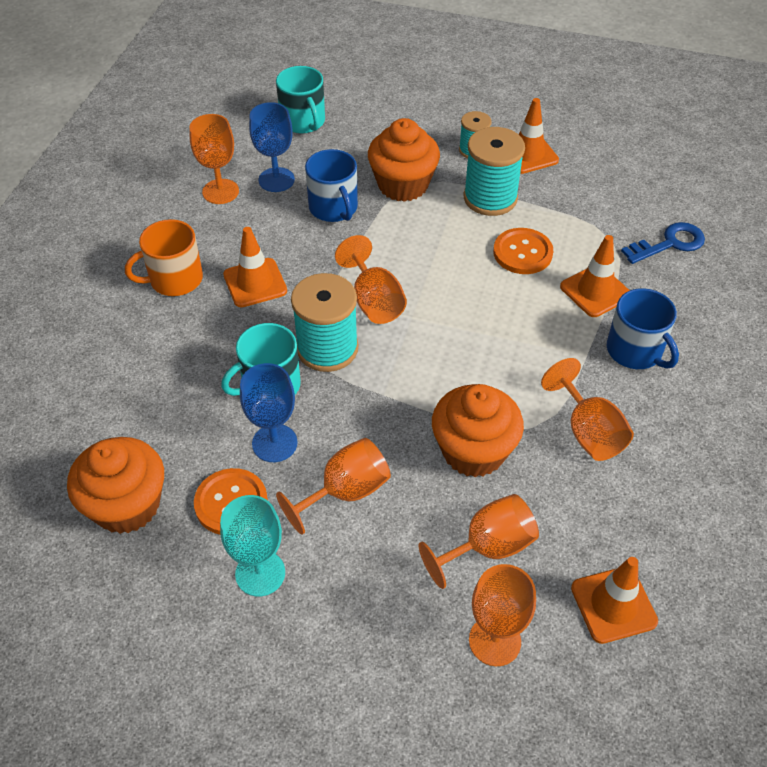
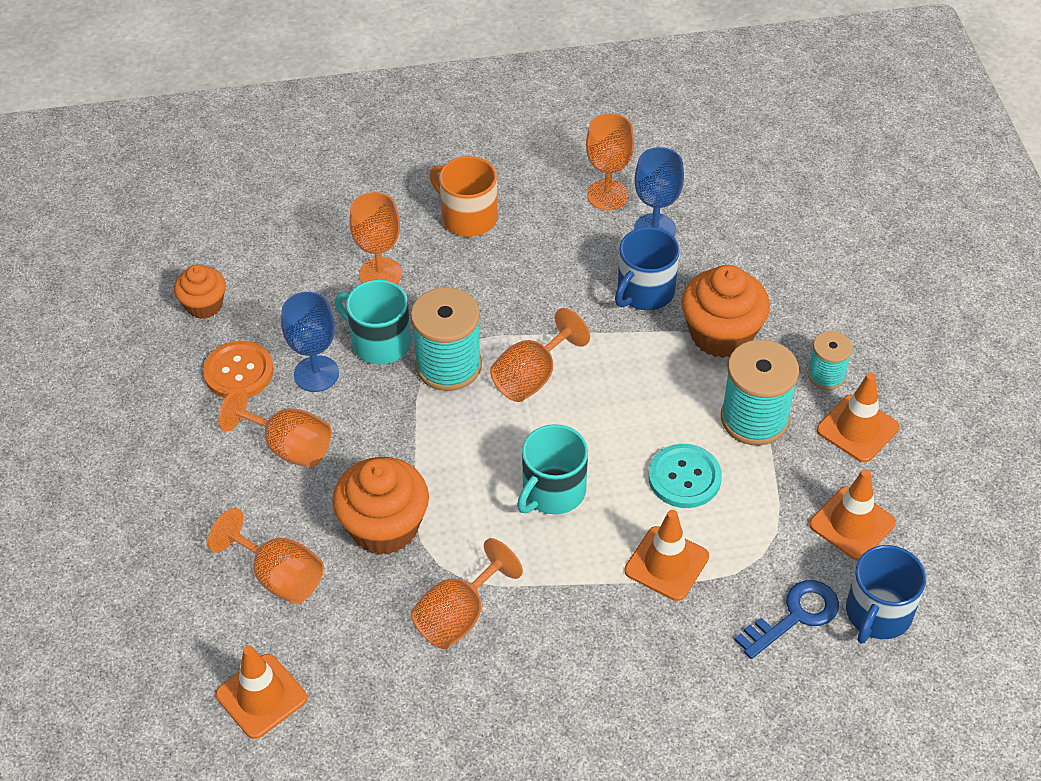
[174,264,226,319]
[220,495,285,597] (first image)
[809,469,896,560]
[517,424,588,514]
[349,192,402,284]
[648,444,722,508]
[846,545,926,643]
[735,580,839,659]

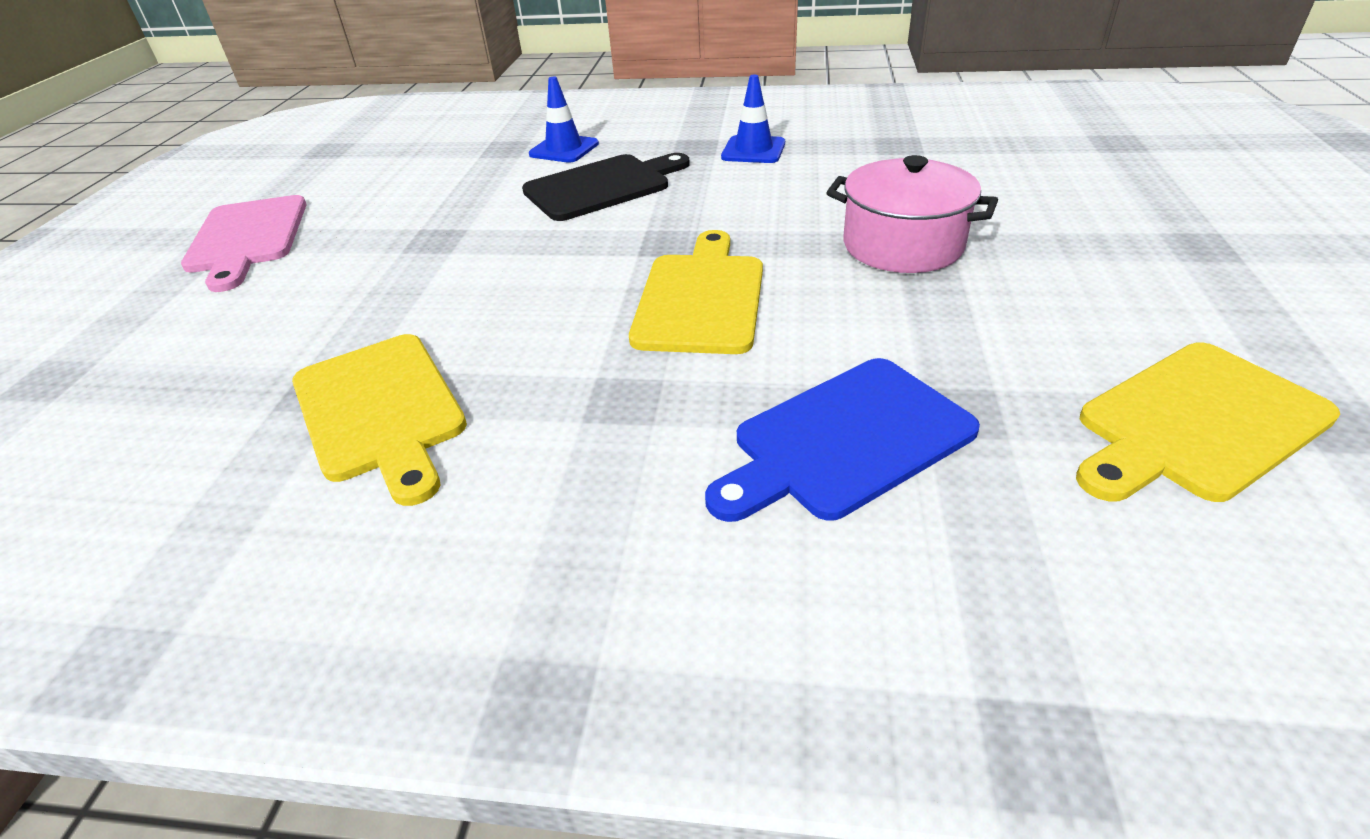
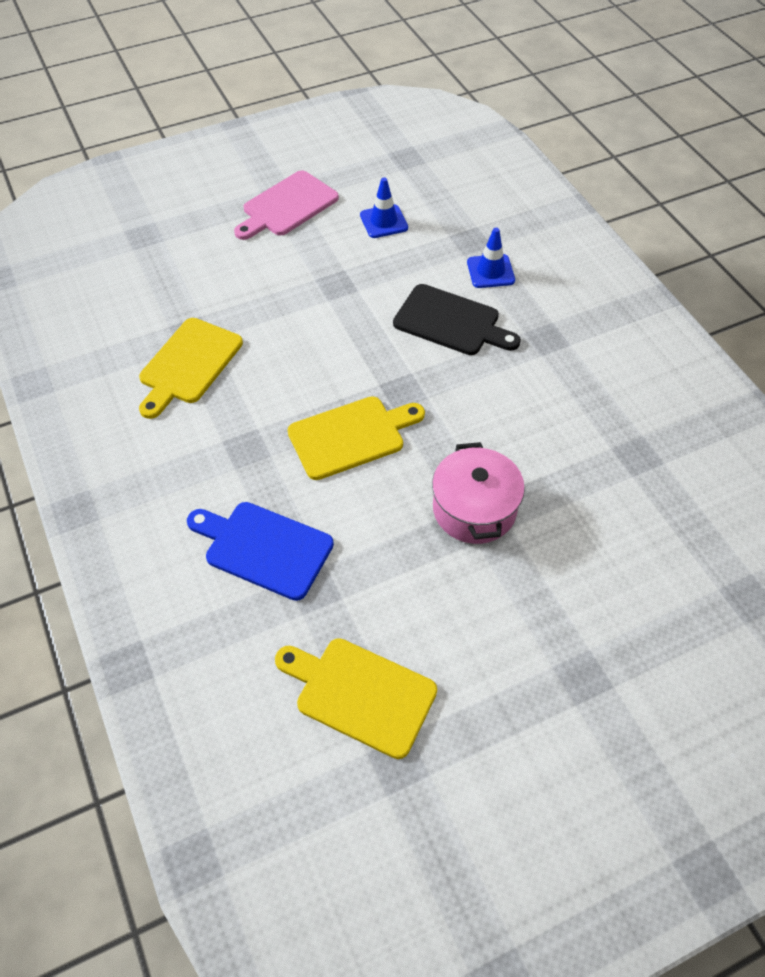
[360,177,408,238]

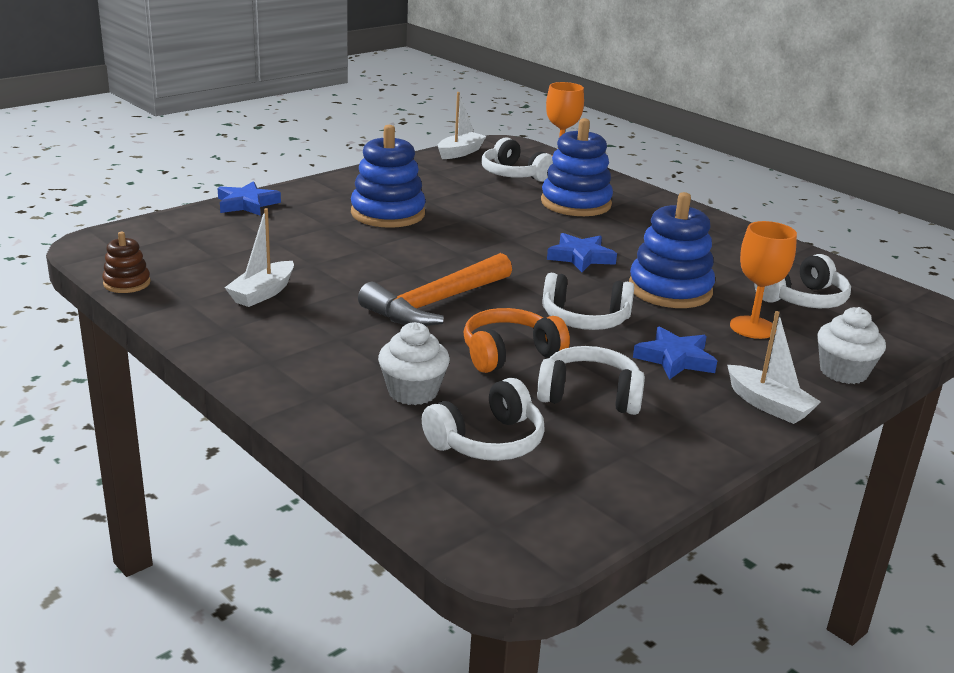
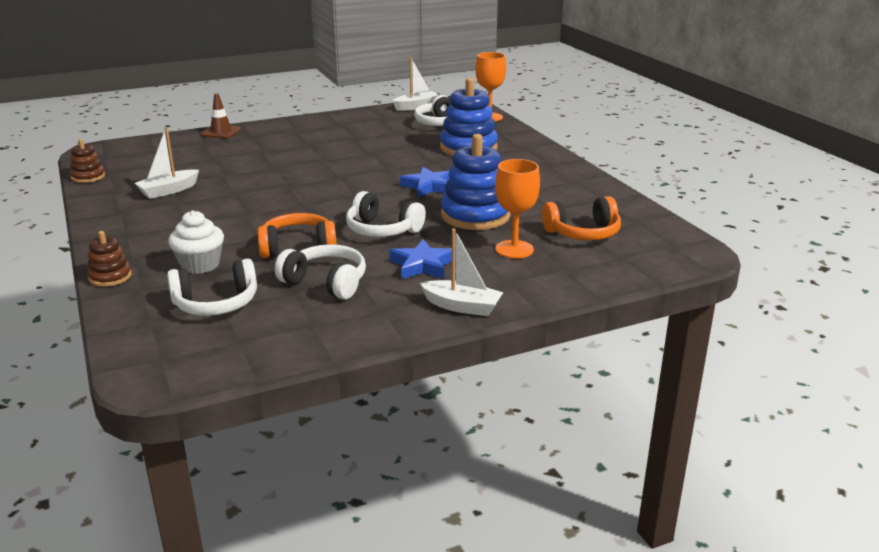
[201,94,241,139]
[351,125,426,228] (first image)
[358,253,512,326] (first image)
[420,228,503,316]
[542,196,621,240]
[817,307,886,384] (first image)
[87,231,132,287]

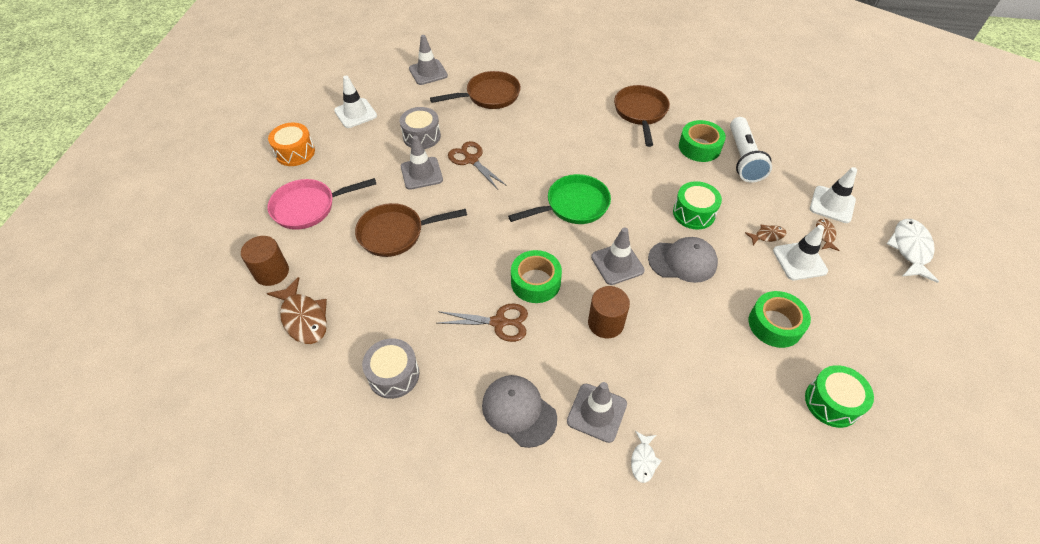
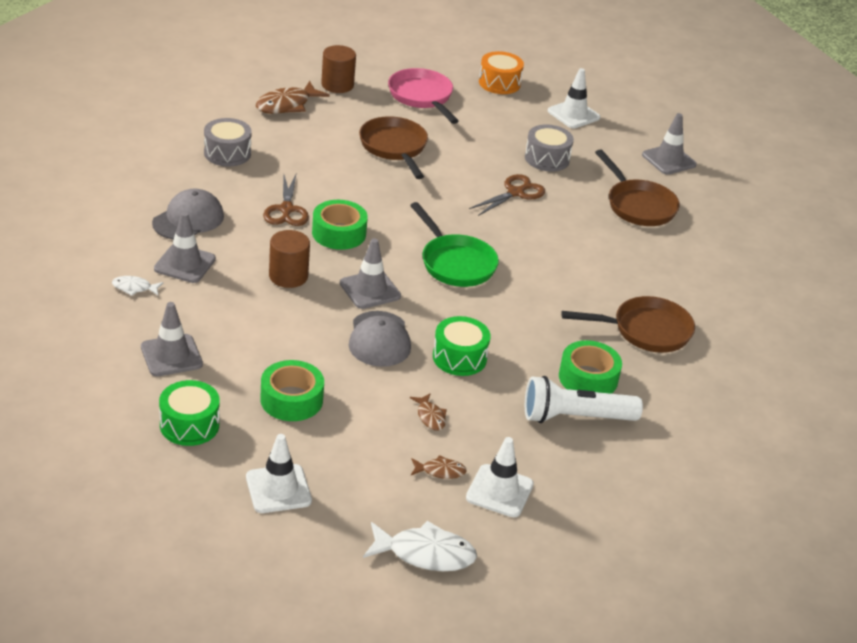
[141,302,203,377]
[246,434,312,513]

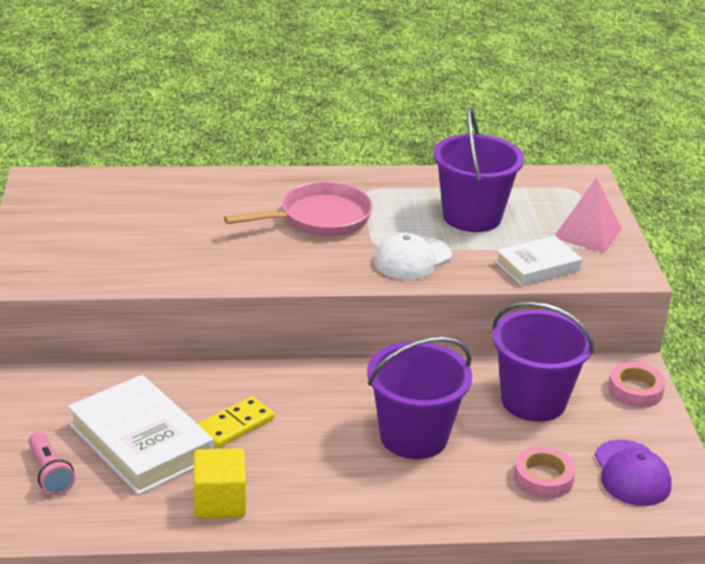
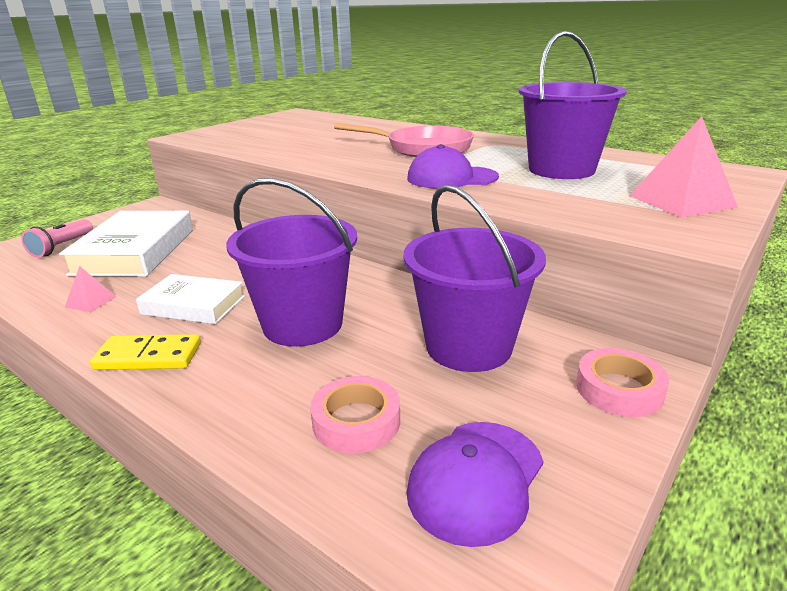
[65,266,117,312]
[90,334,201,370]
[407,144,499,189]
[136,274,245,324]

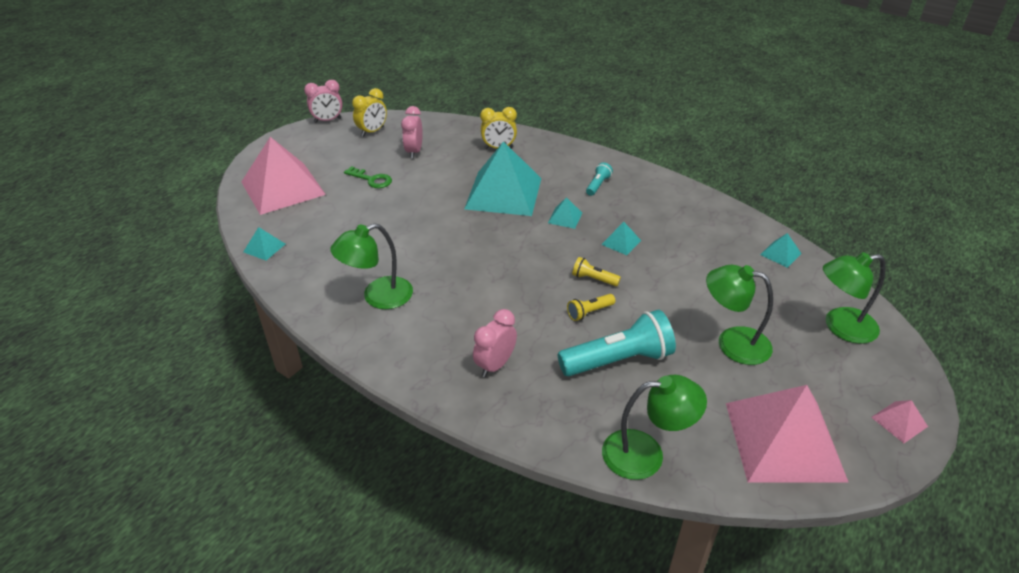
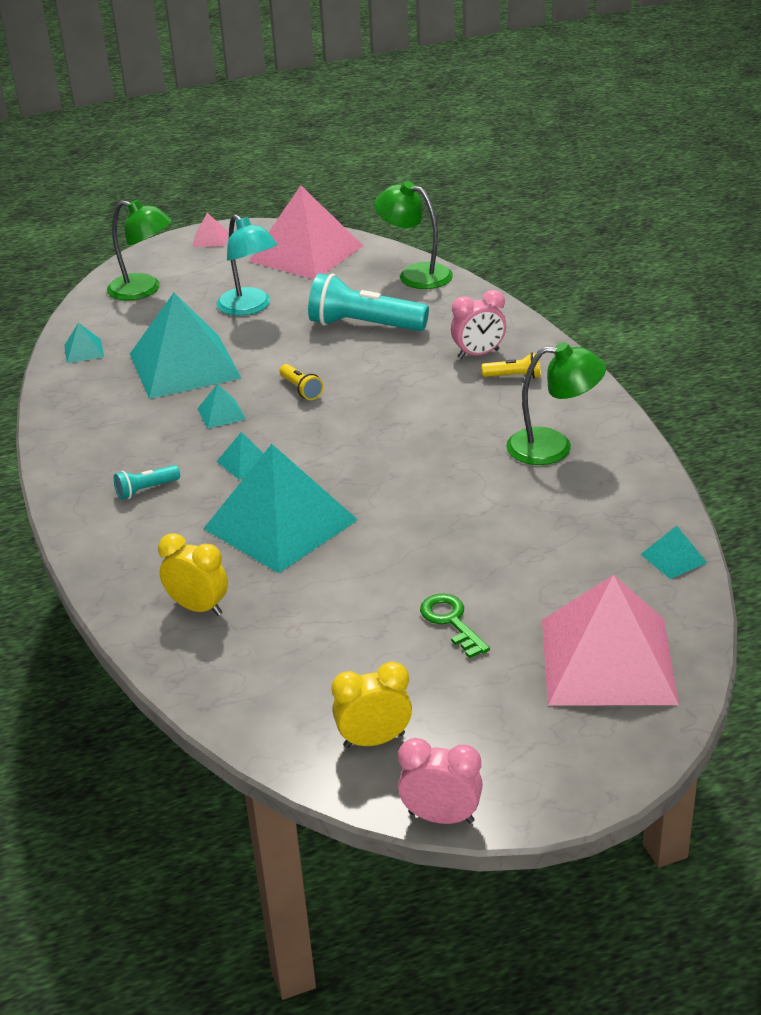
[401,106,423,159] (first image)
[482,353,541,379]
[216,214,278,316]
[130,293,241,399]

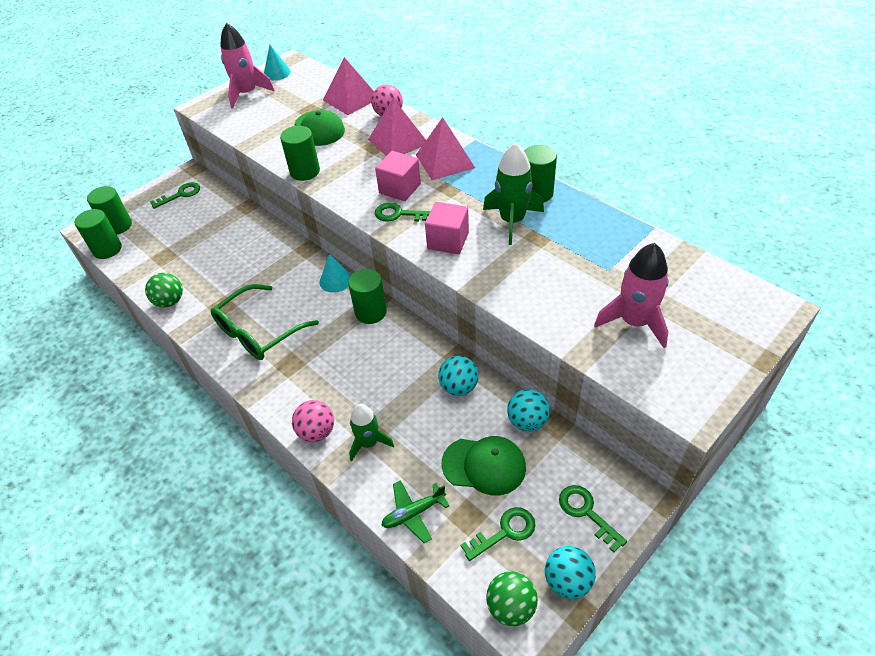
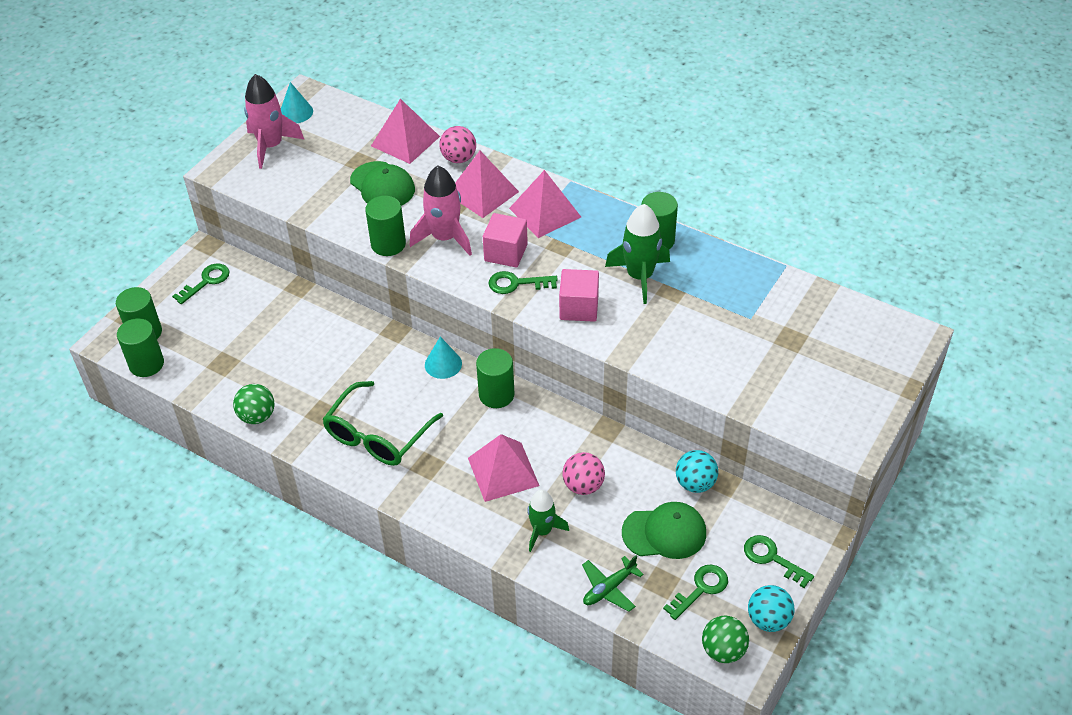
[562,452,605,495]
[438,356,479,396] (first image)
[410,166,472,256]
[468,434,539,502]

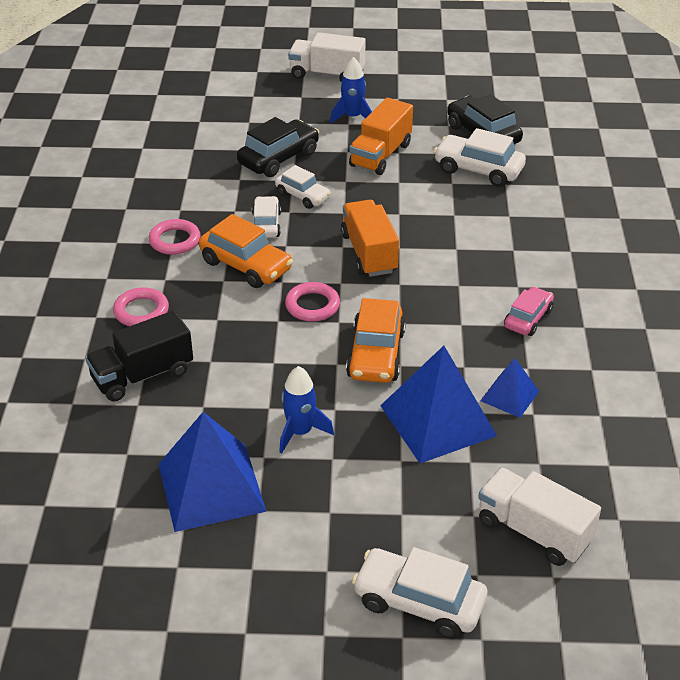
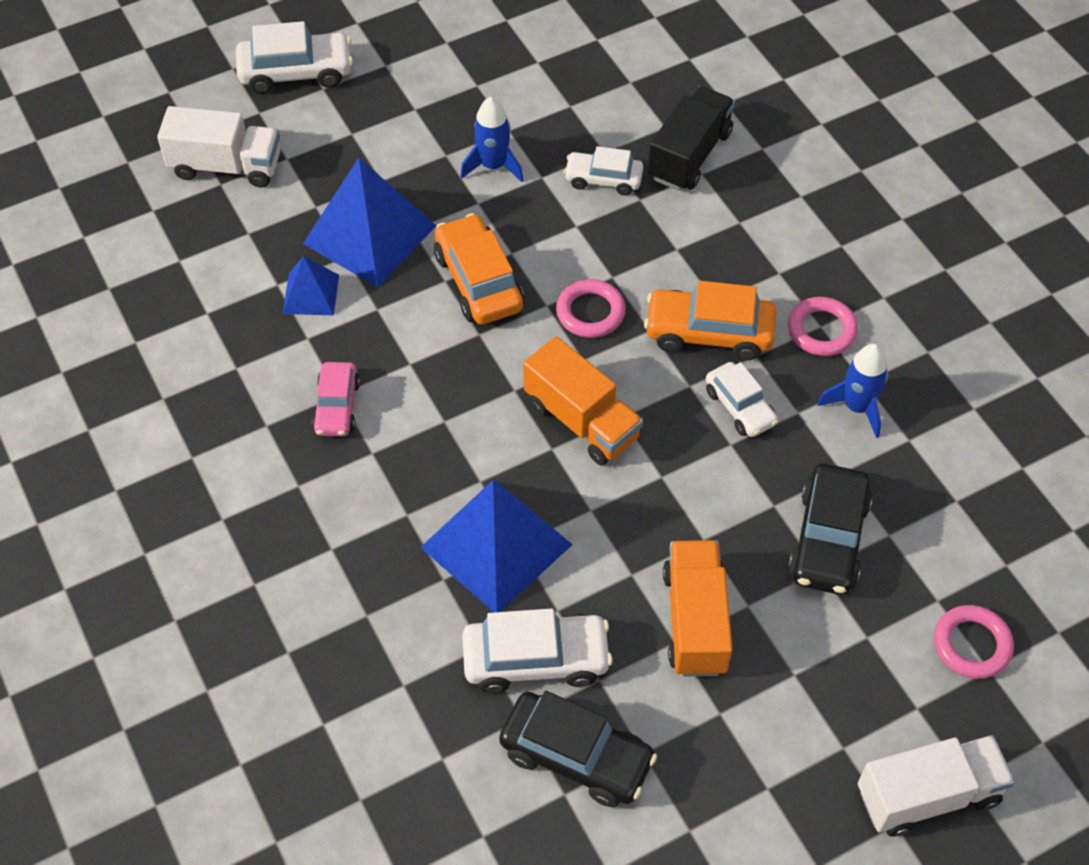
[934,605,1014,679]
[420,480,573,612]
[564,146,643,195]
[818,344,888,438]

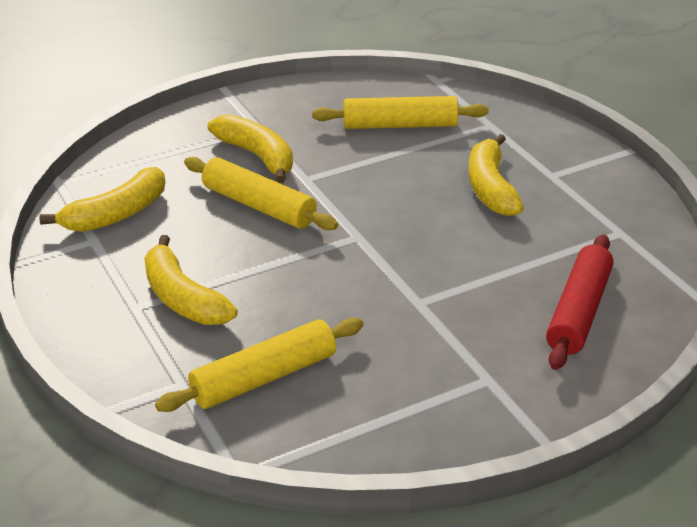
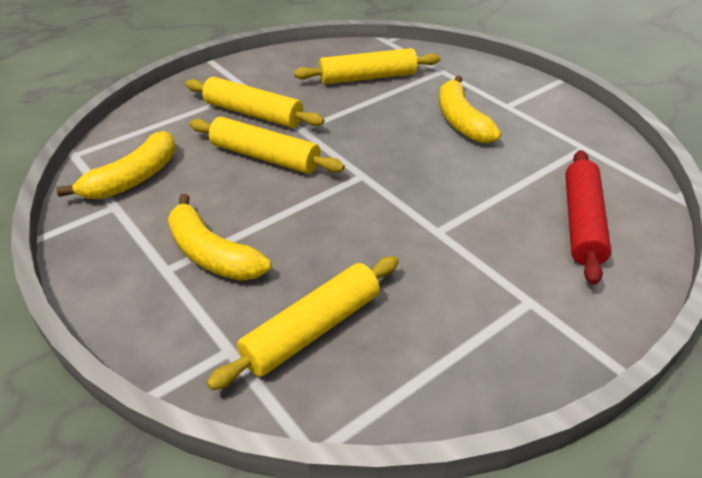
[185,77,325,128]

